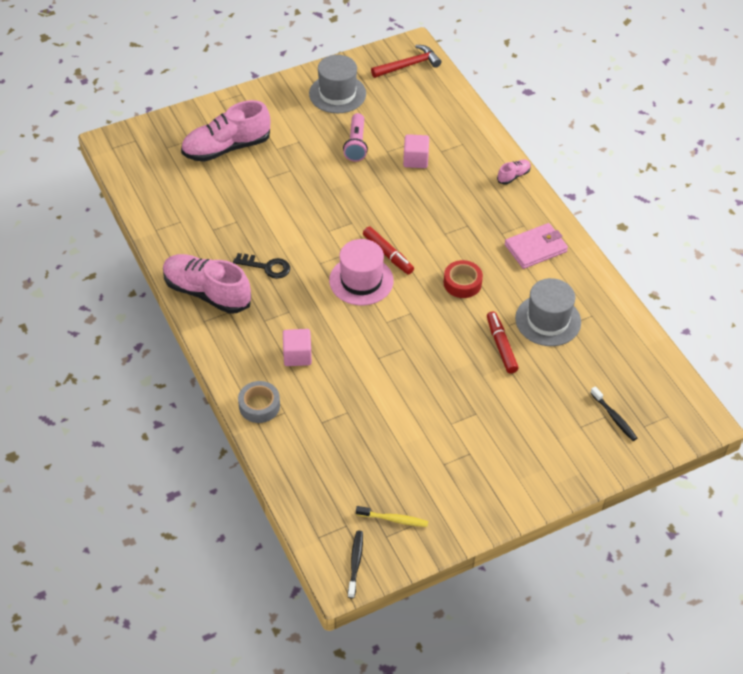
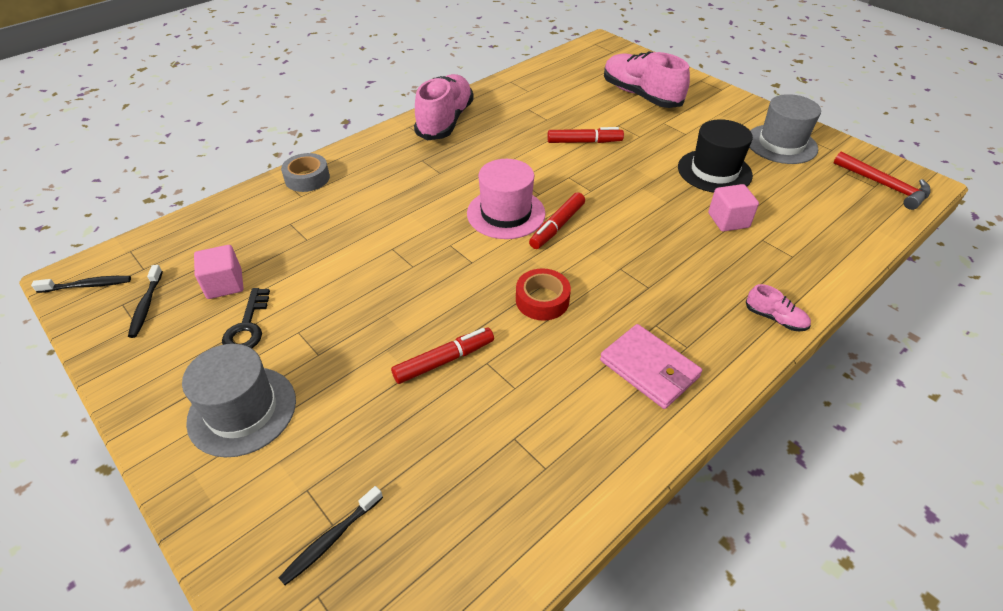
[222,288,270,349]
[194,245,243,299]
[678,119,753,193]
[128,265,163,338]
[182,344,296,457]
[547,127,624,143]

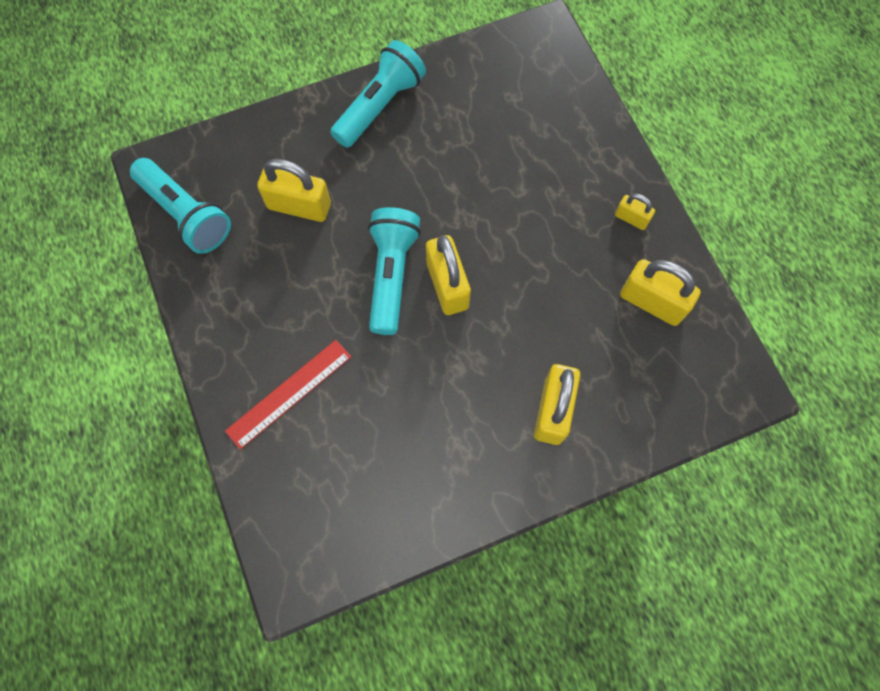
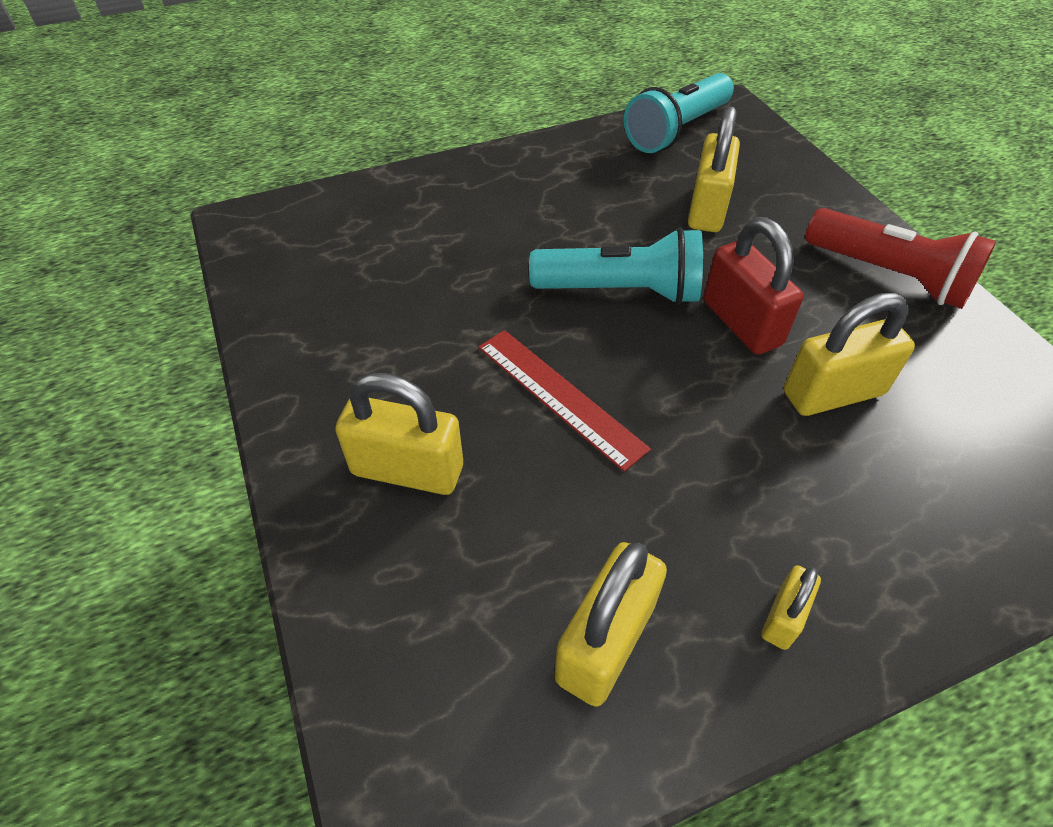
[478,330,651,472]
[805,208,997,309]
[784,293,915,416]
[703,217,804,355]

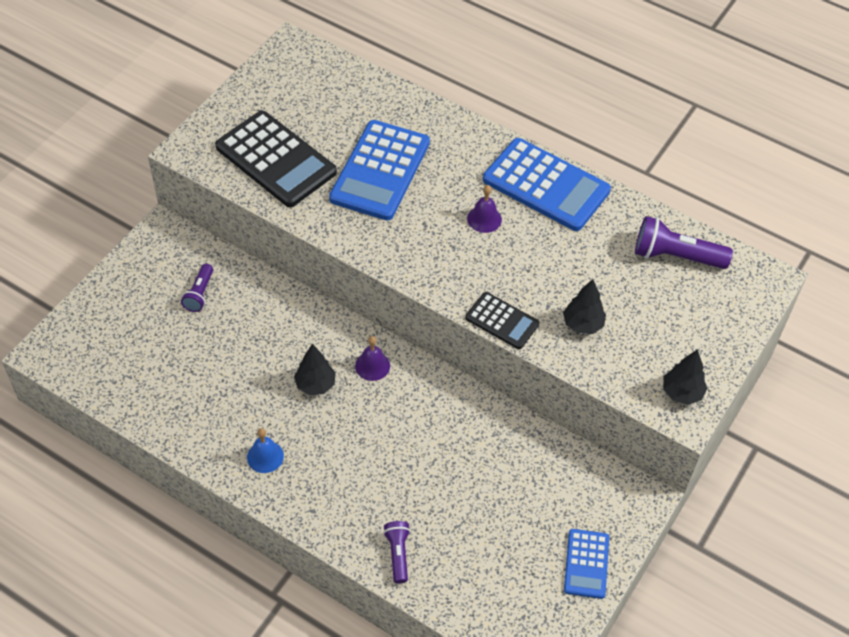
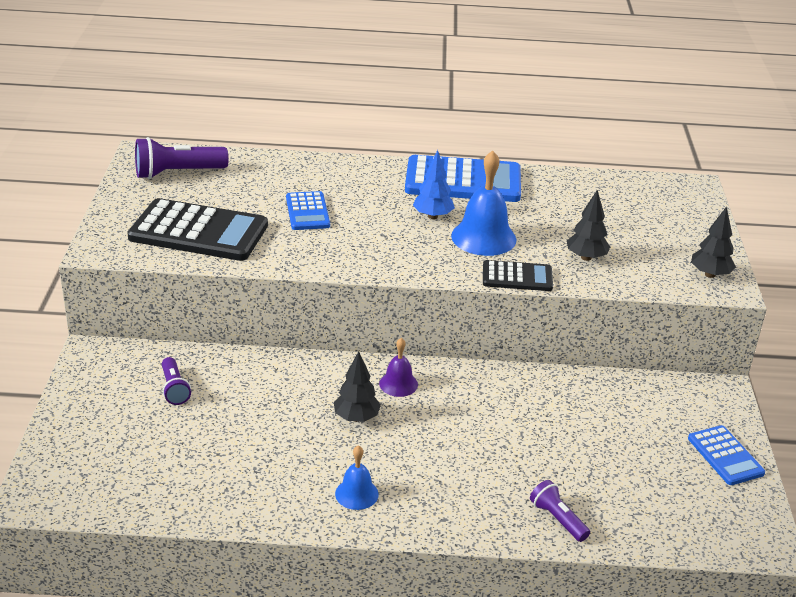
[286,191,330,230]
[413,150,455,219]
[135,137,229,179]
[451,150,516,256]

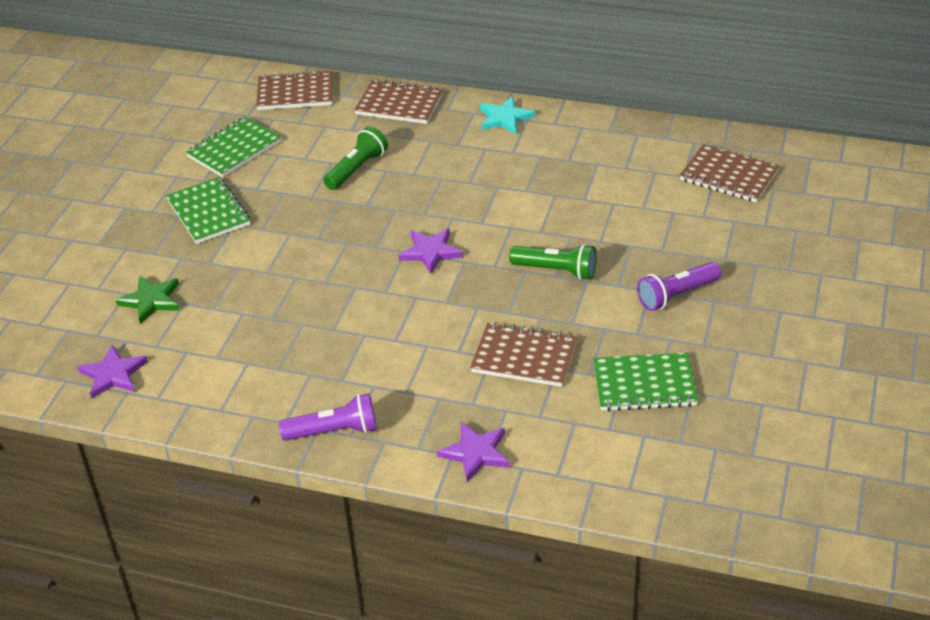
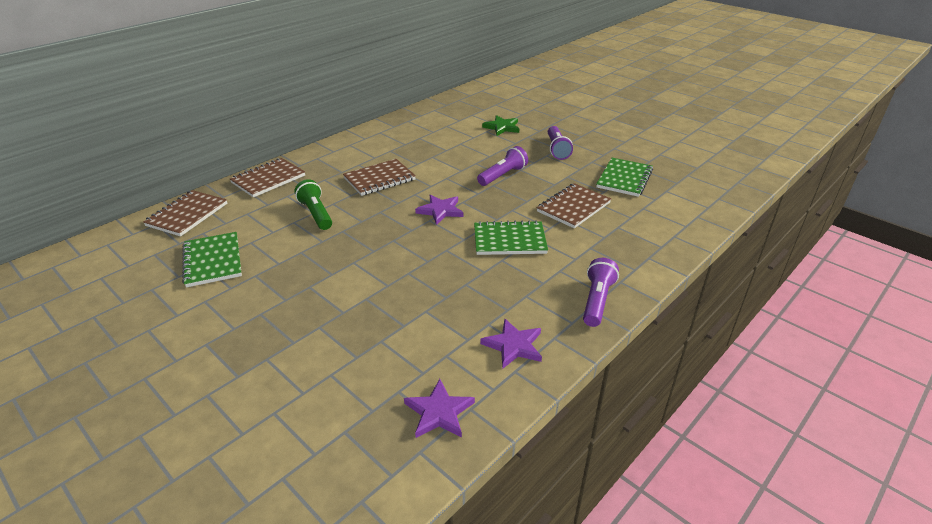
[482,115,519,136]
[474,220,548,255]
[480,318,542,369]
[480,97,535,134] (first image)
[477,146,528,186]
[343,159,416,196]

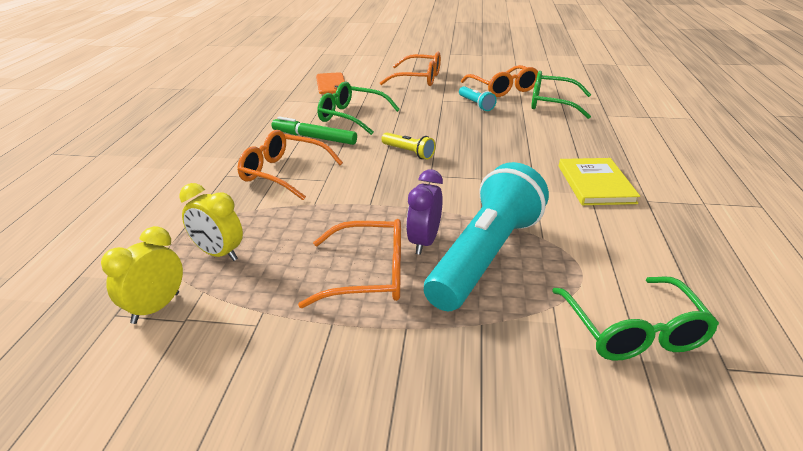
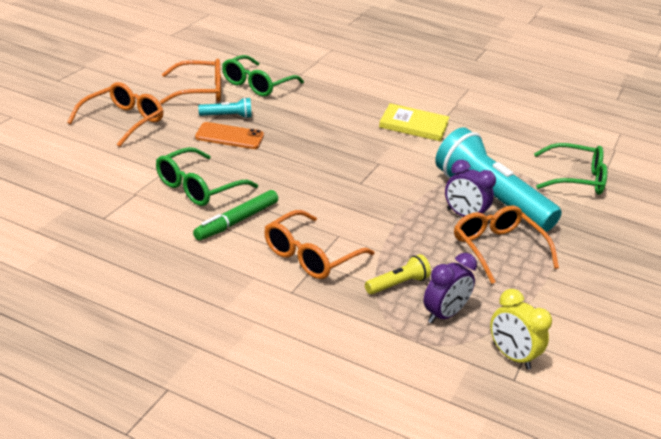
[423,253,477,324]
[454,205,559,284]
[195,122,264,149]
[365,254,431,294]

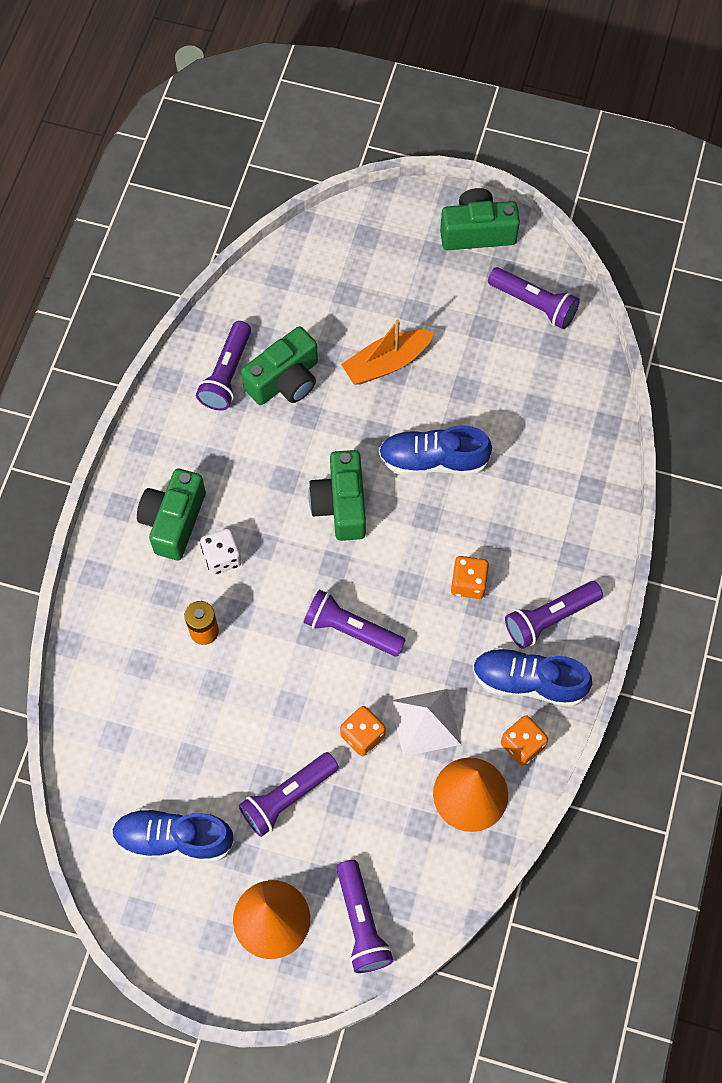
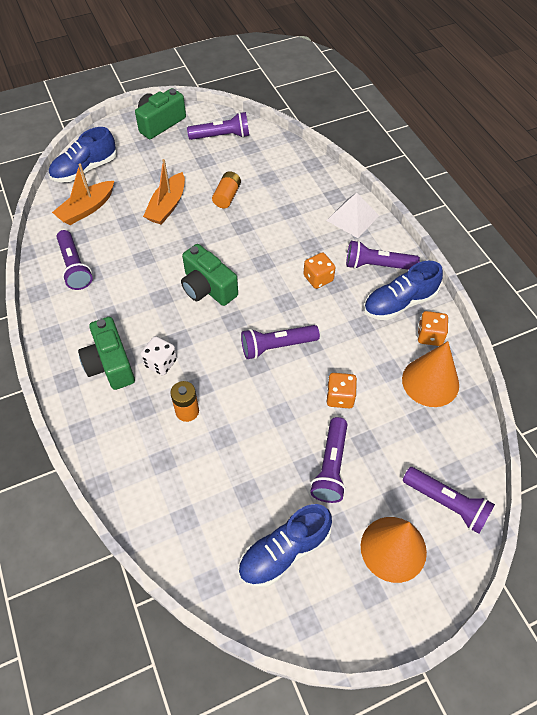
[241,326,318,405] (first image)
[49,127,117,182]
[326,193,379,238]
[346,240,420,270]
[52,163,114,225]
[212,171,241,208]

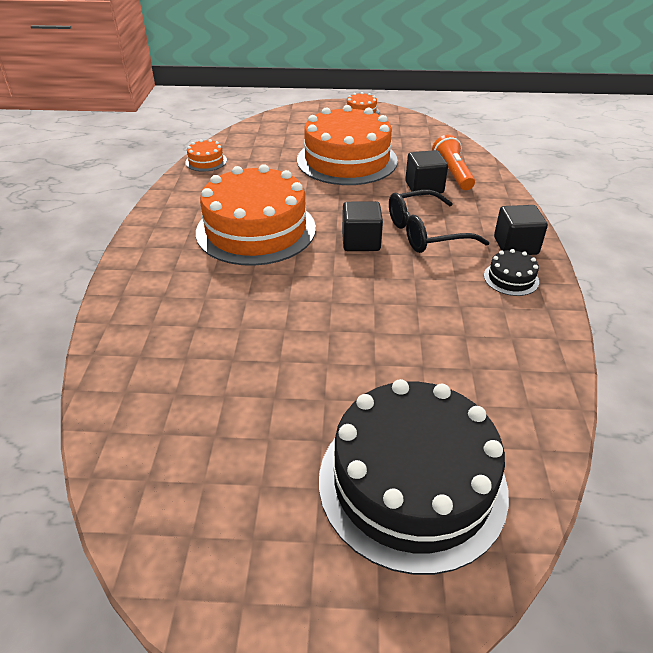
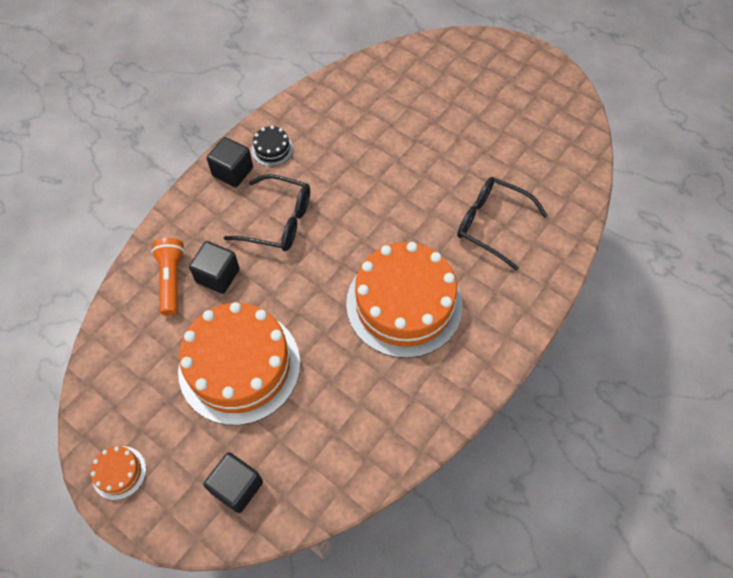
[185,139,227,172] (first image)
[319,379,509,575] (first image)
[204,452,263,513]
[151,238,185,316]
[457,177,548,271]

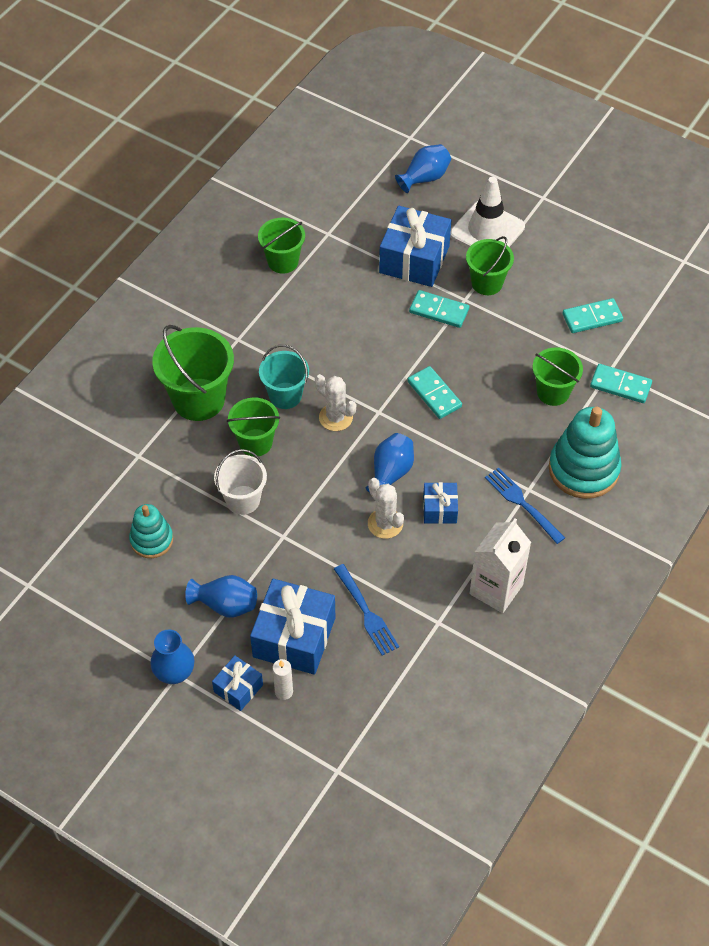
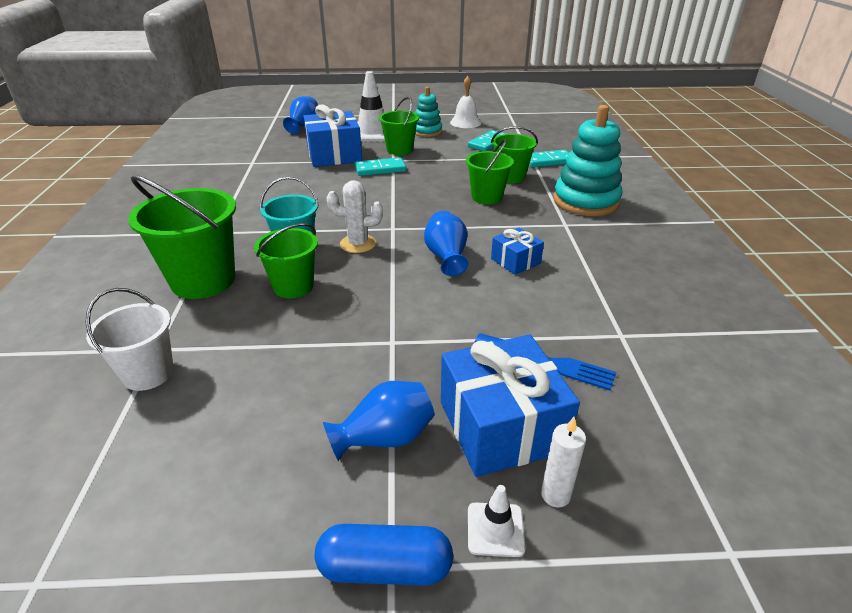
[415,87,442,137]
[315,524,453,585]
[468,485,526,557]
[85,288,174,391]
[466,139,514,205]
[368,478,404,539] (first image)
[408,366,462,419] (first image)
[470,518,531,613] (first image)
[485,468,565,544] (first image)
[450,76,481,128]

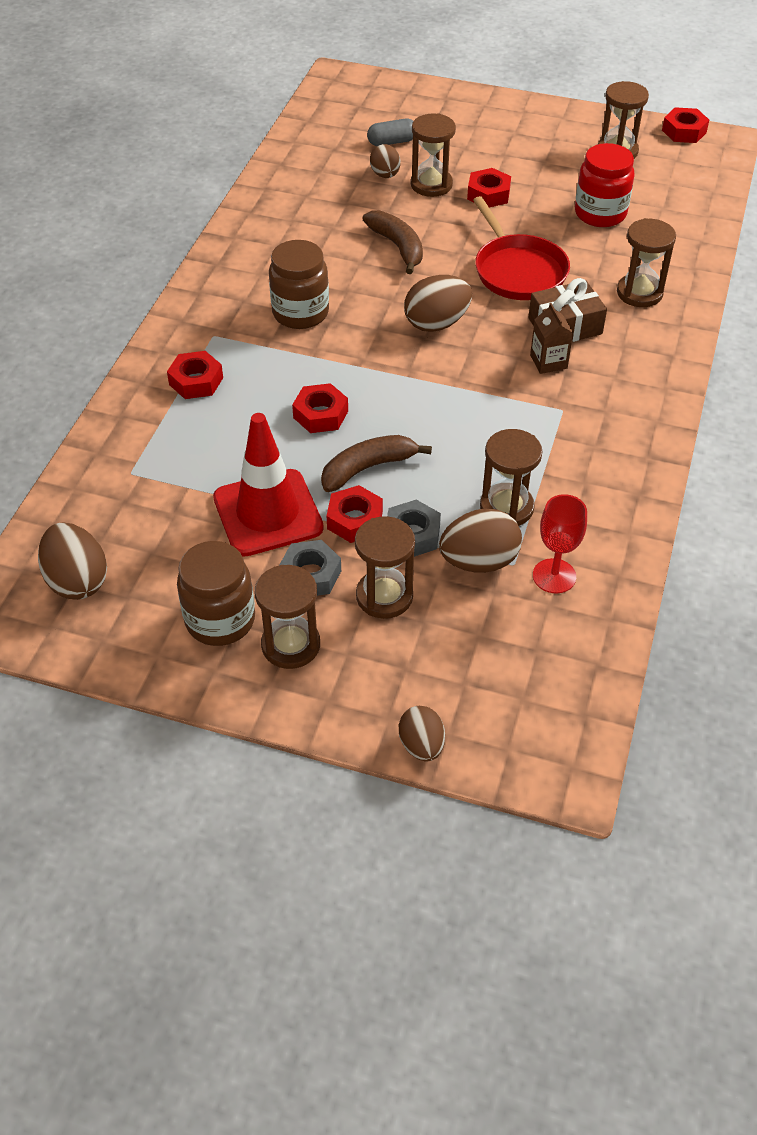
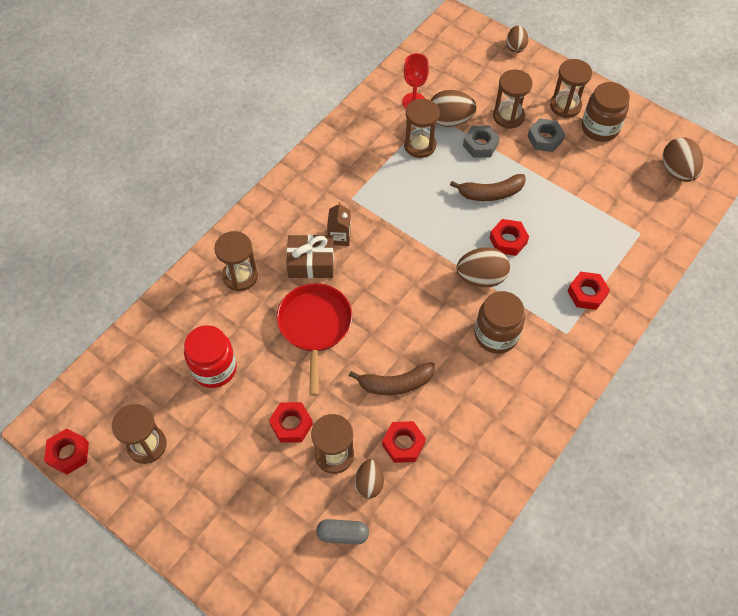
[213,413,324,557] (first image)
[382,421,426,463]
[349,362,435,395]
[457,247,510,287]

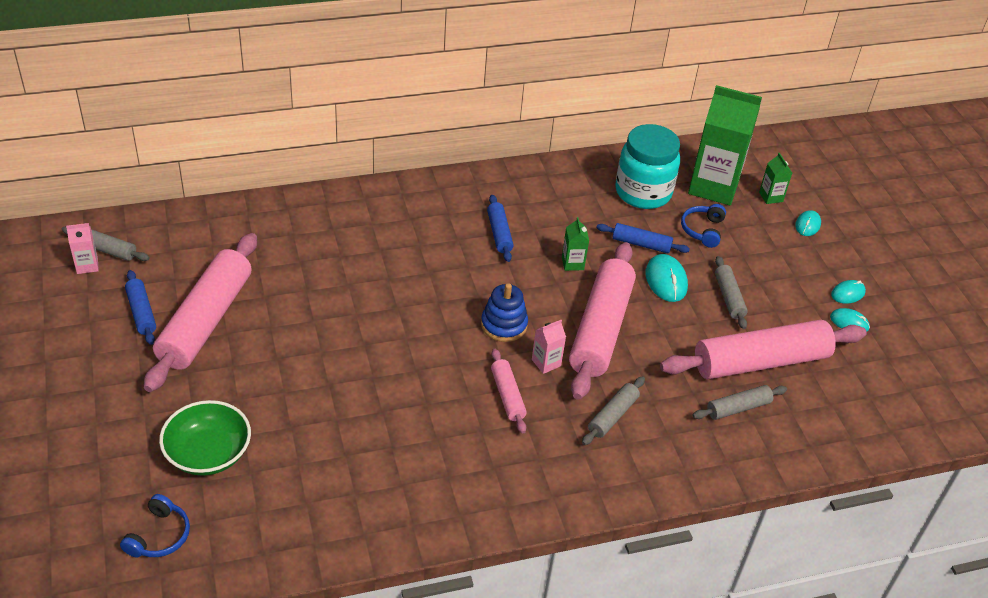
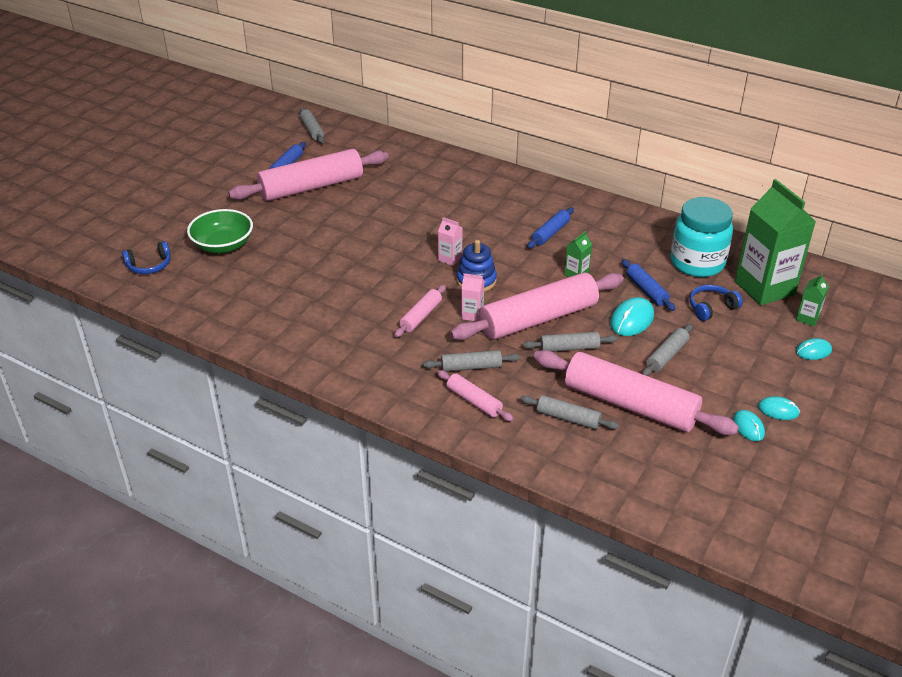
[438,217,462,266]
[437,370,514,422]
[523,332,617,352]

